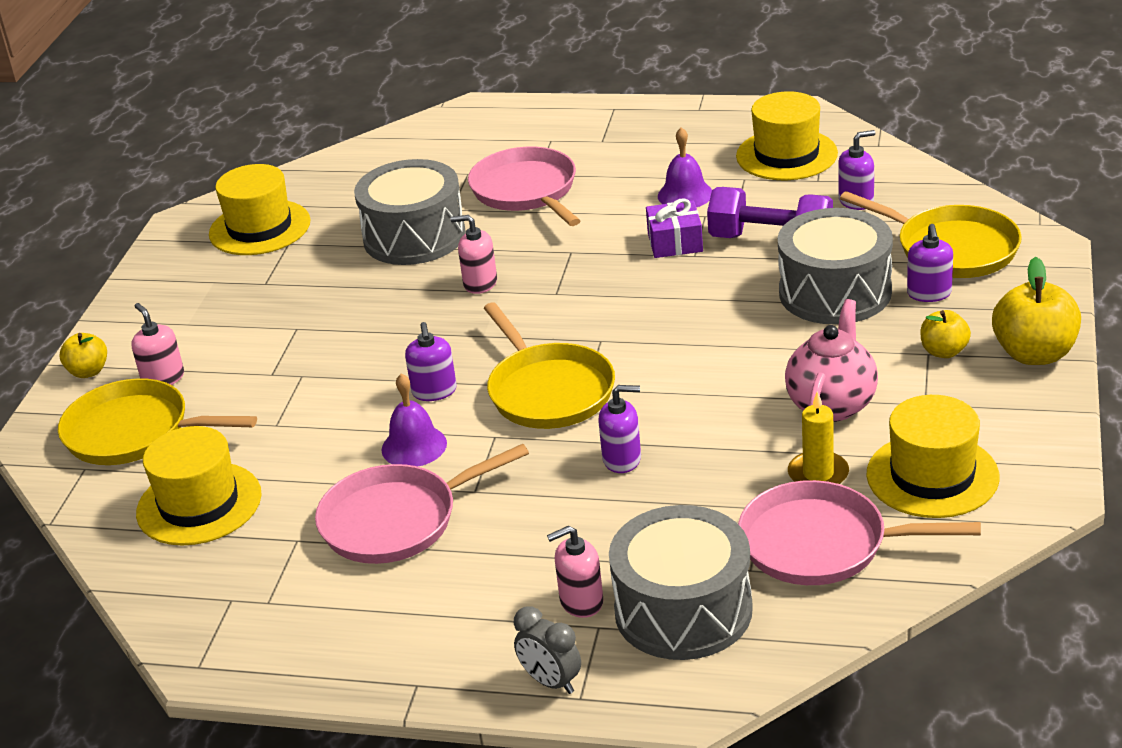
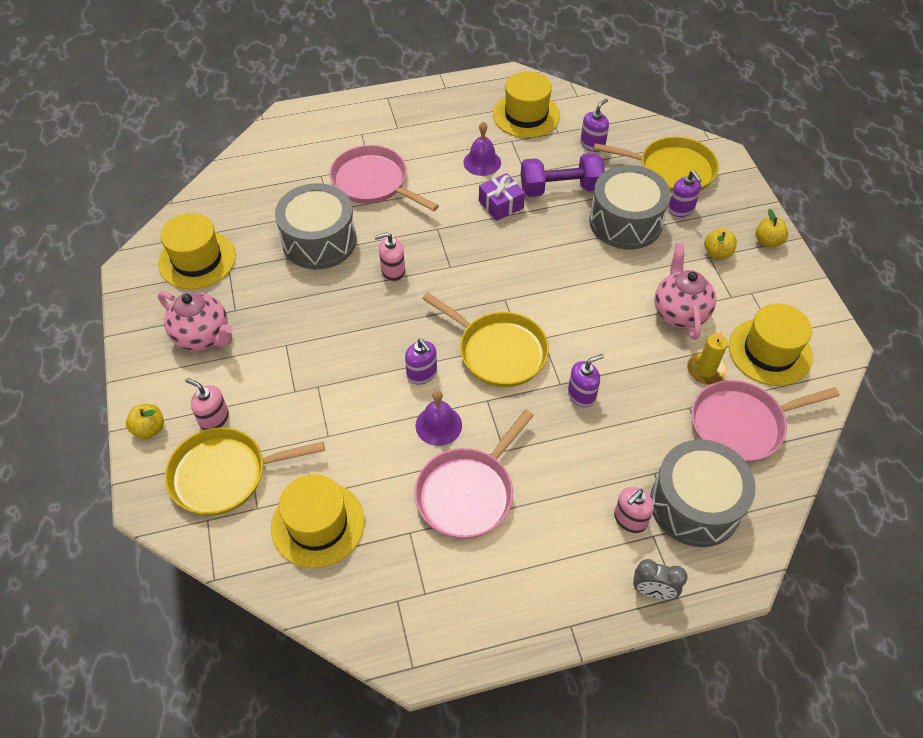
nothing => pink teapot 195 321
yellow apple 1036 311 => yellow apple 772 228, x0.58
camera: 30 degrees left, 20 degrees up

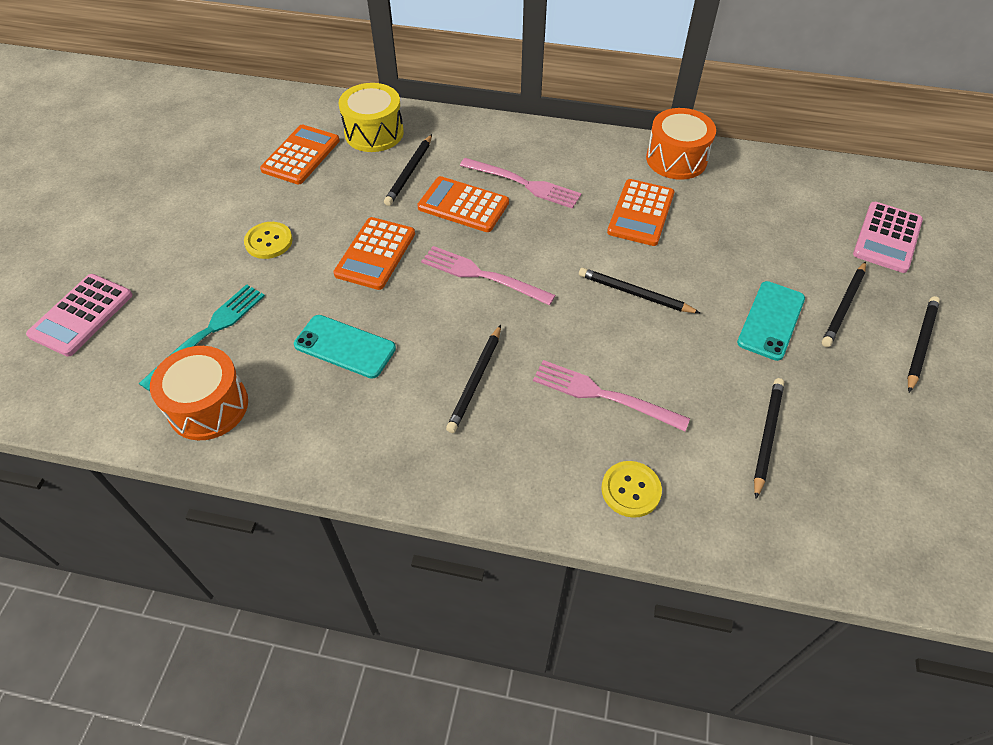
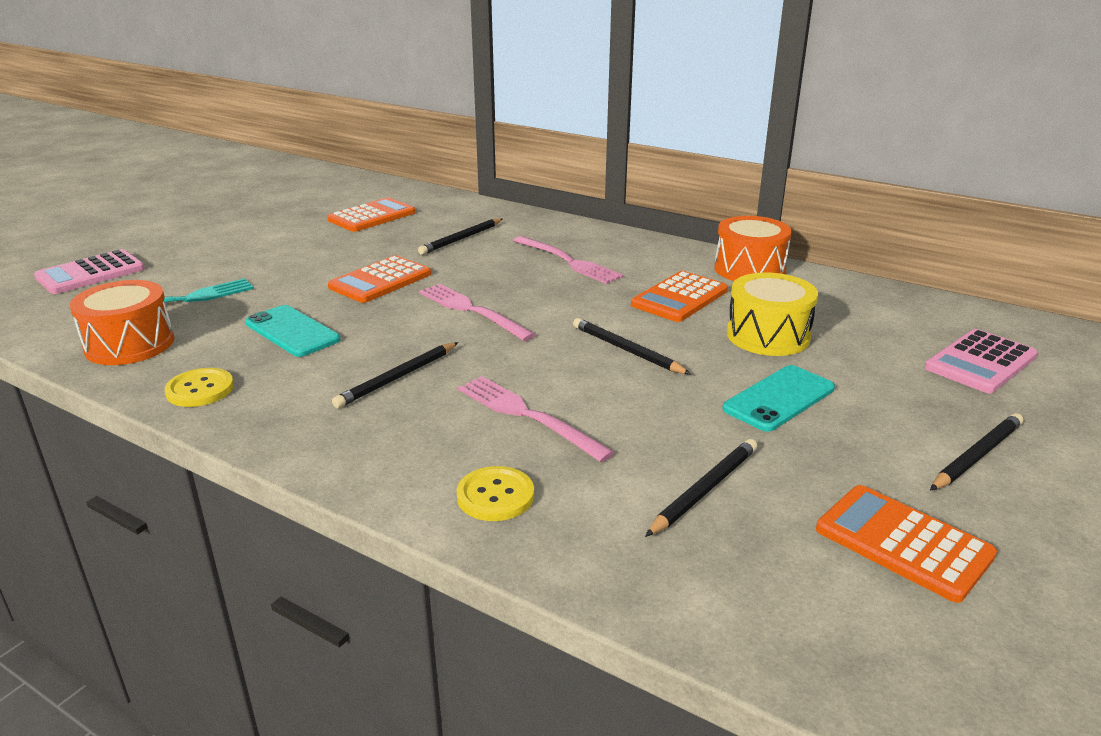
yellow button 268 240 => yellow button 199 387, move
yellow snare drum 371 117 => yellow snare drum 772 314, move
bright orange pocket calculator 463 204 => bright orange pocket calculator 906 544, move
black lead pencil 844 304 => nothing
camera: 20 degrees right, 25 degrees down

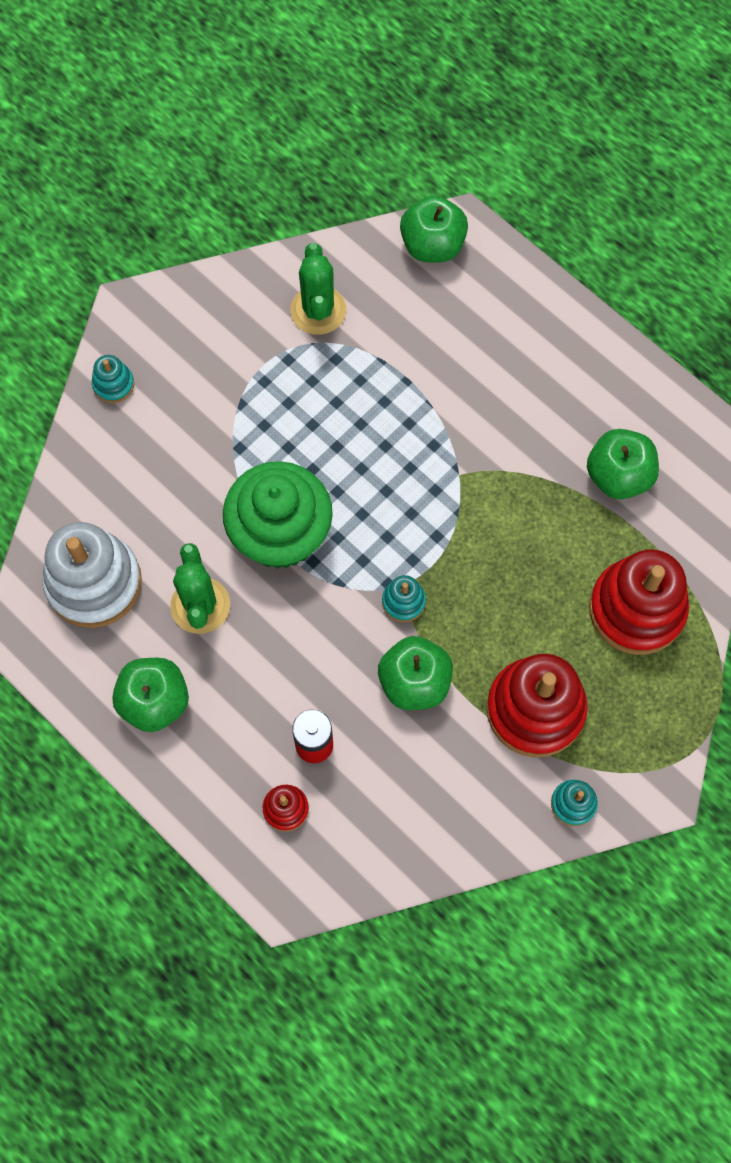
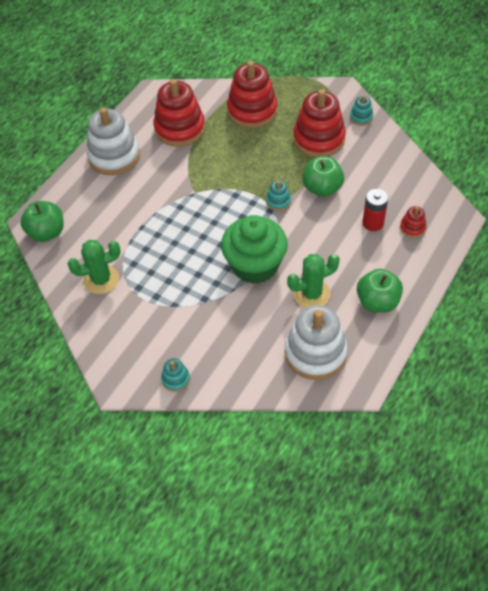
nothing => white stacking rings 113 141
green apple 623 464 => scarlet stacking rings 179 113
camera: 100 degrees left, 15 degrees down

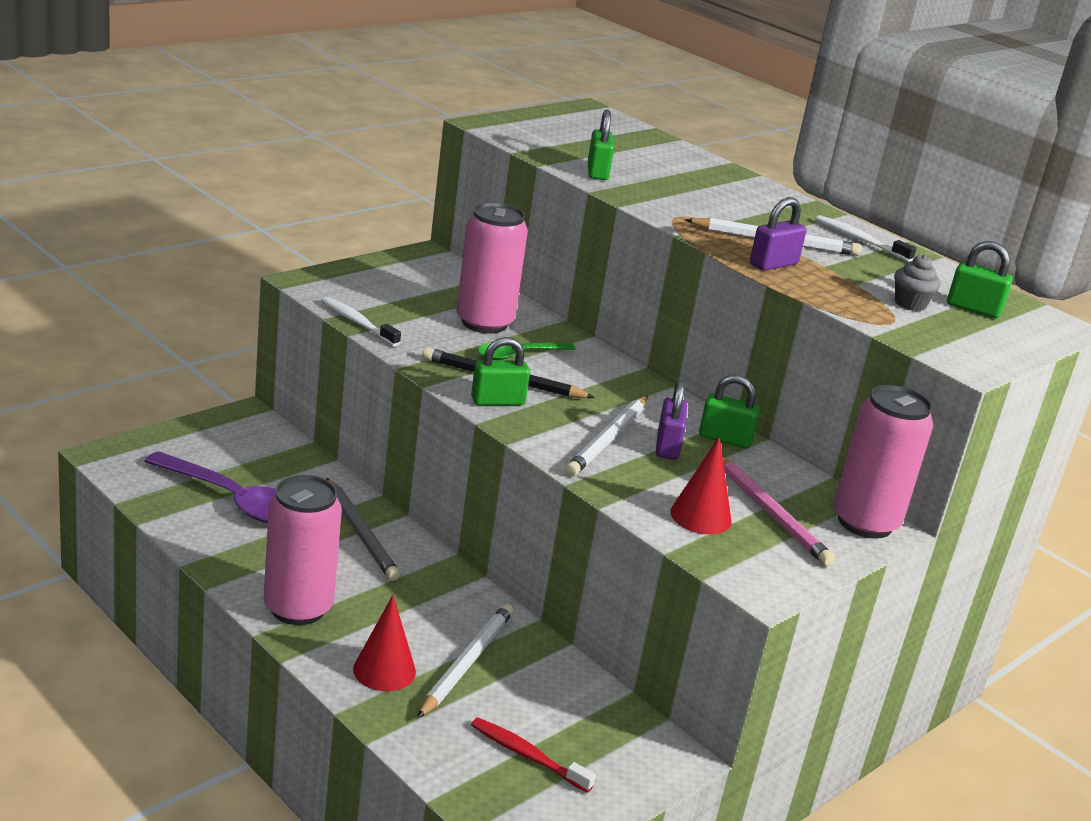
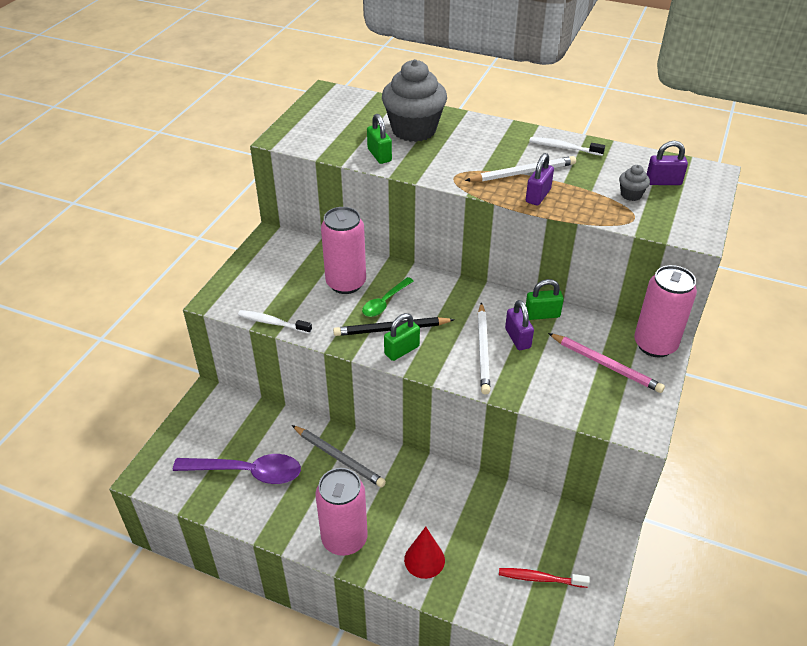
nothing => ash-grey cupcake 414 100
green padlock 980 279 => purple padlock 667 163
white lead pencil 465 661 => nothing
scarlet cone shape 701 485 => nothing
camera: 20 degrees left, 15 degrees up

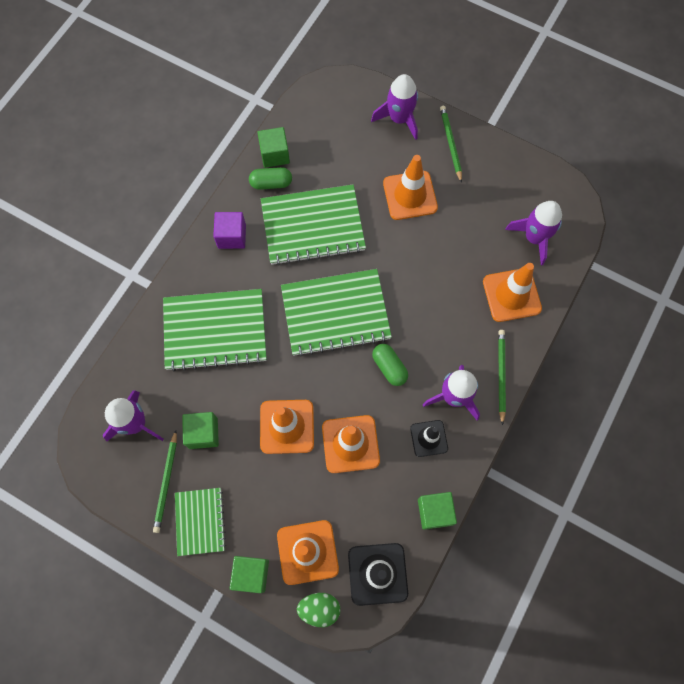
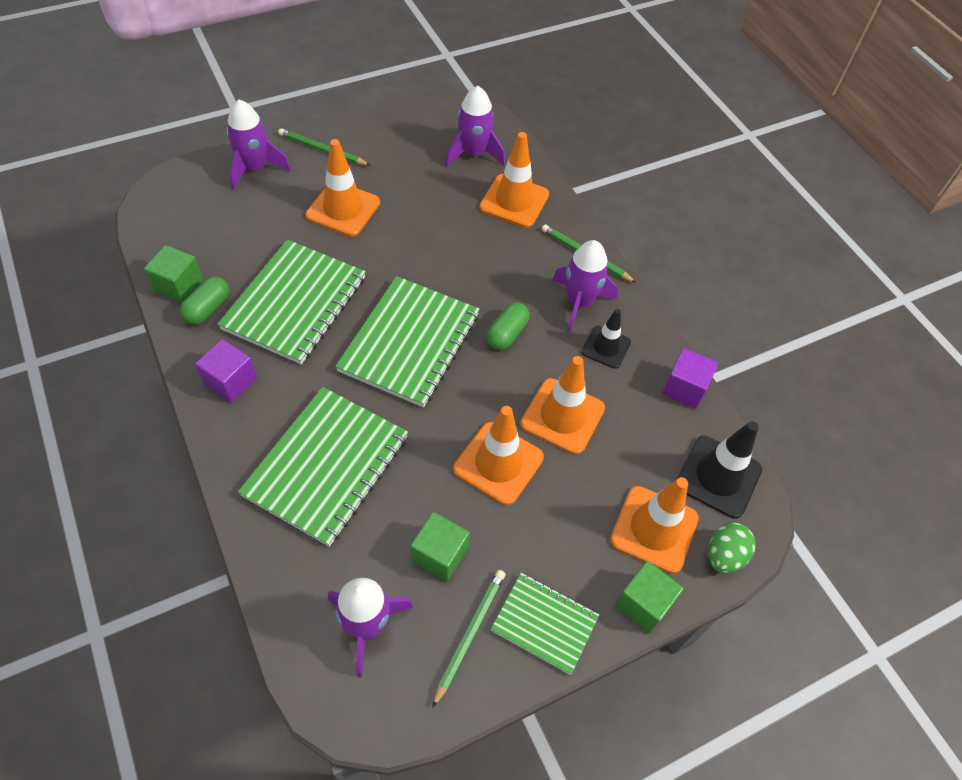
green lead pencil 165 481 => green lead pencil 469 639, 105 degrees counterclockwise
green pill 390 365 => green pill 508 326, 60 degrees counterclockwise
green block 437 511 => purple block 690 378
camera: 60 degrees left, 15 degrees down

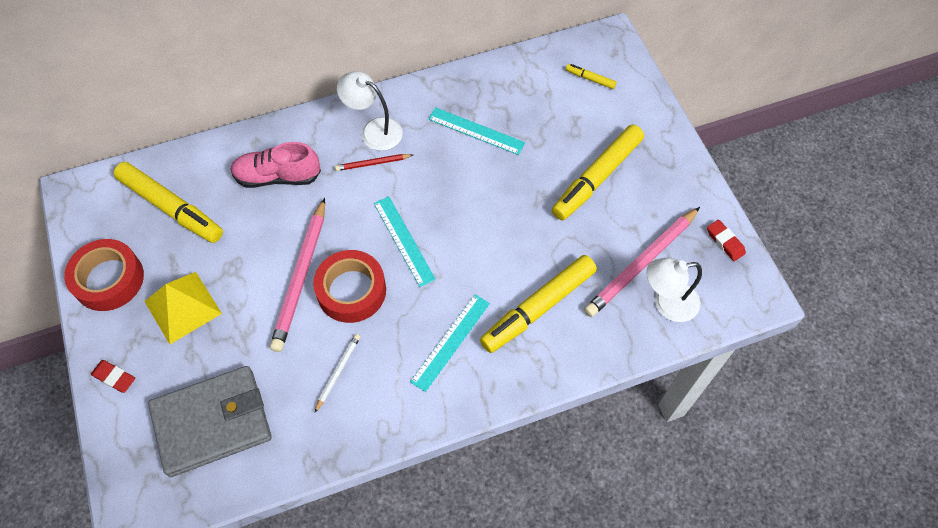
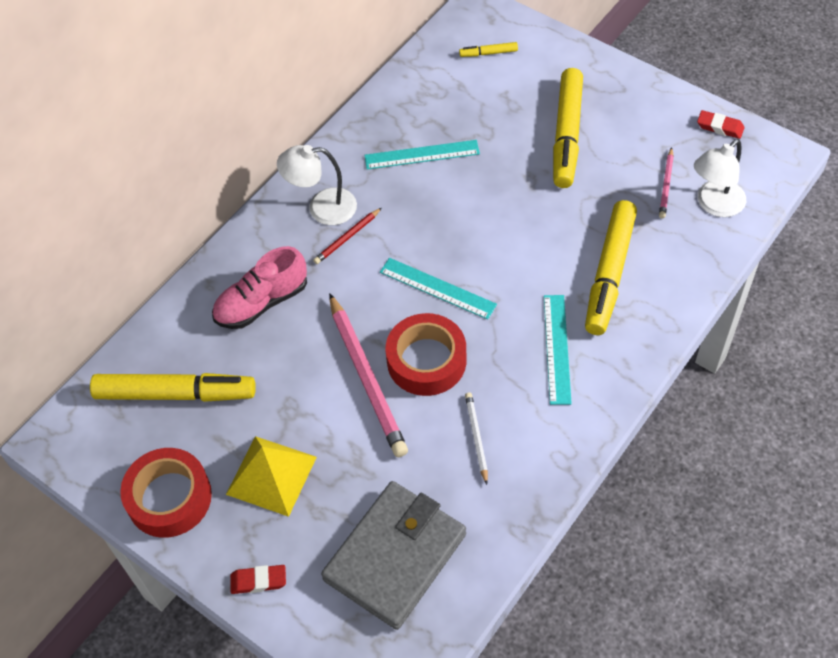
pink lead pencil 642 262 => pink lead pencil 666 182, x0.49
camera: 30 degrees left, 5 degrees down

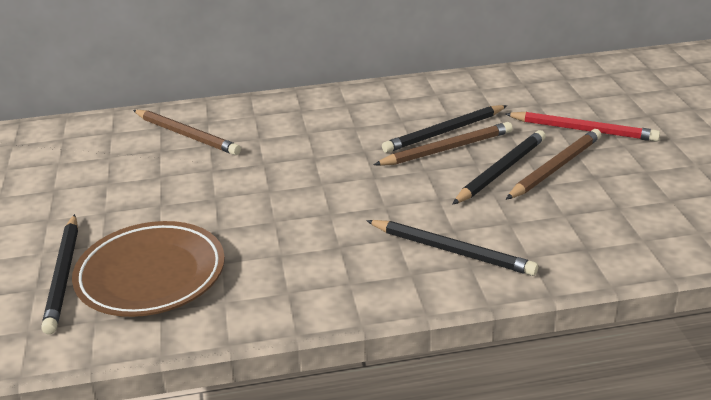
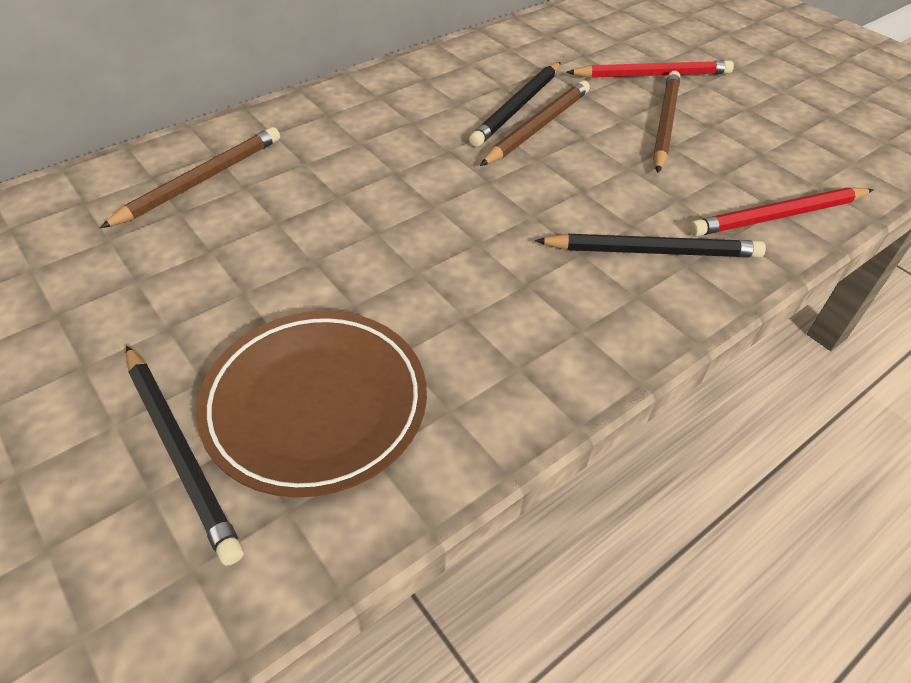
brown lead pencil 187 132 => brown lead pencil 190 177, 60 degrees counterclockwise
nothing => scarlet lead pencil 781 211
black lead pencil 499 167 => nothing
camera: 30 degrees left, 15 degrees up

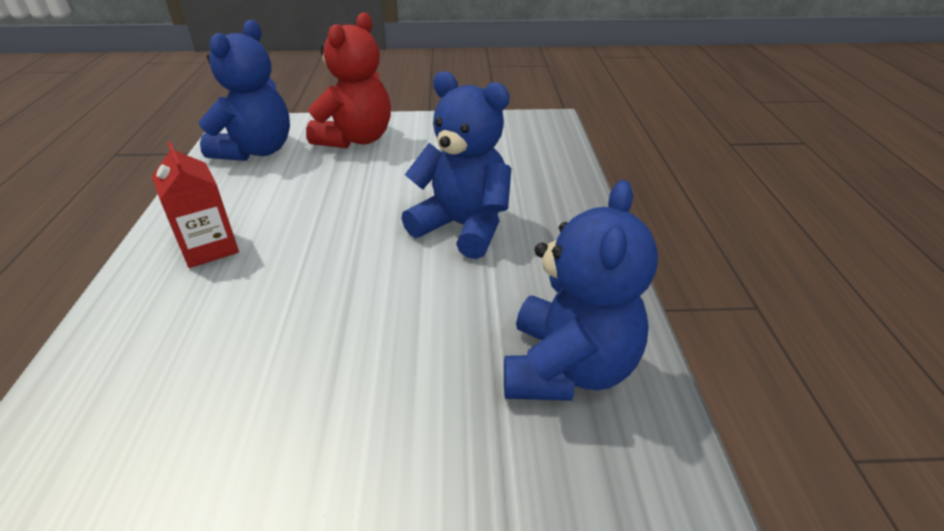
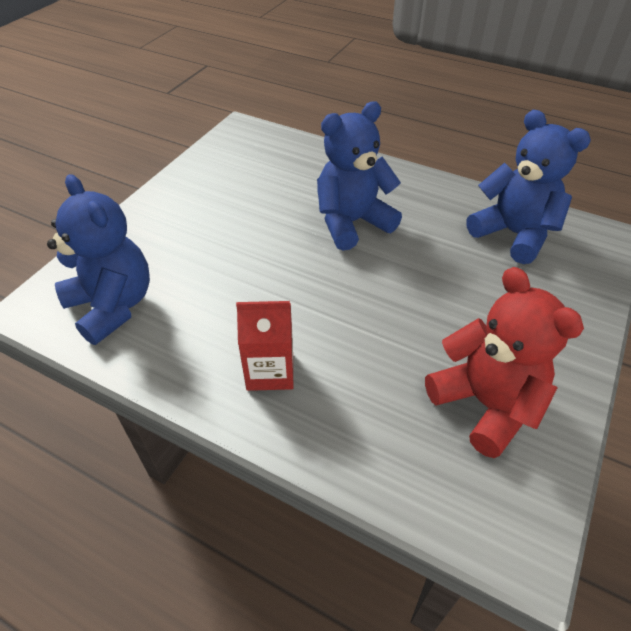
scarlet stuffed bear 348 80 => scarlet stuffed bear 504 362, move
camera: 60 degrees left, 10 degrees up

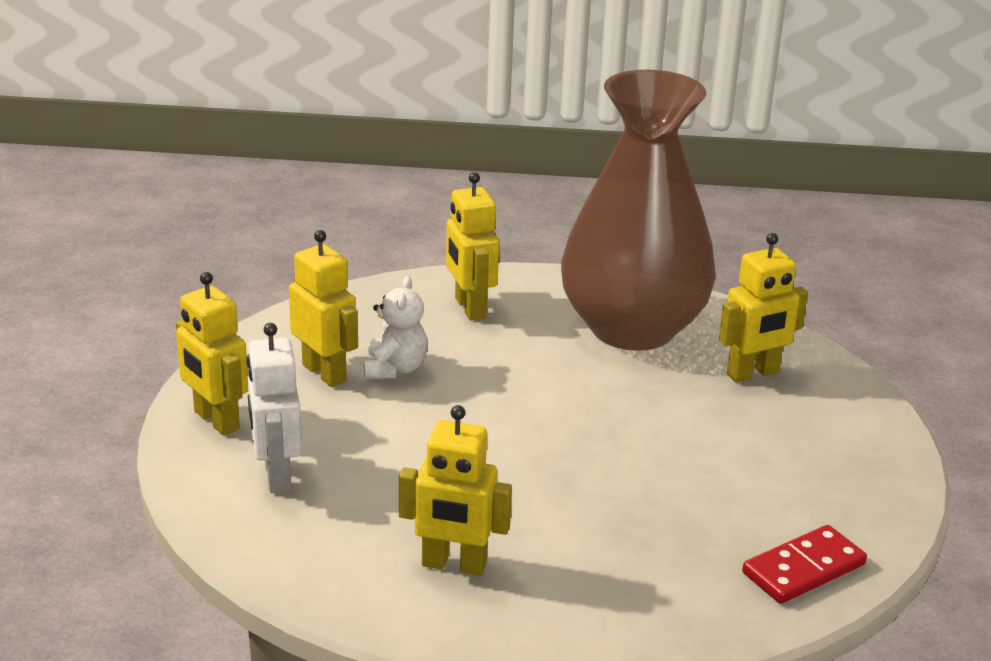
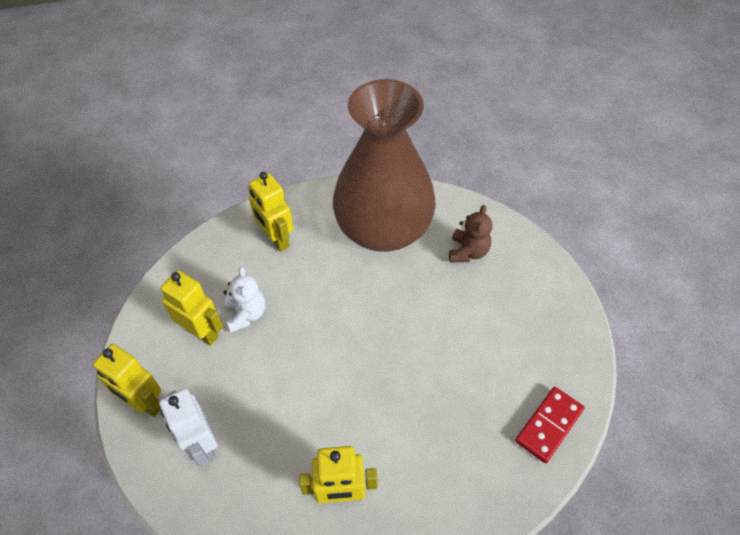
yellow robot 763 308 => brown stuffed bear 470 233
camera: 15 degrees left, 25 degrees up

